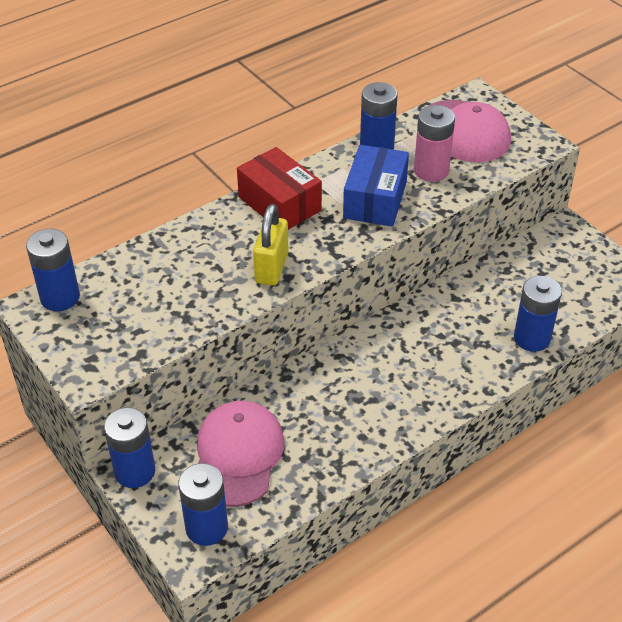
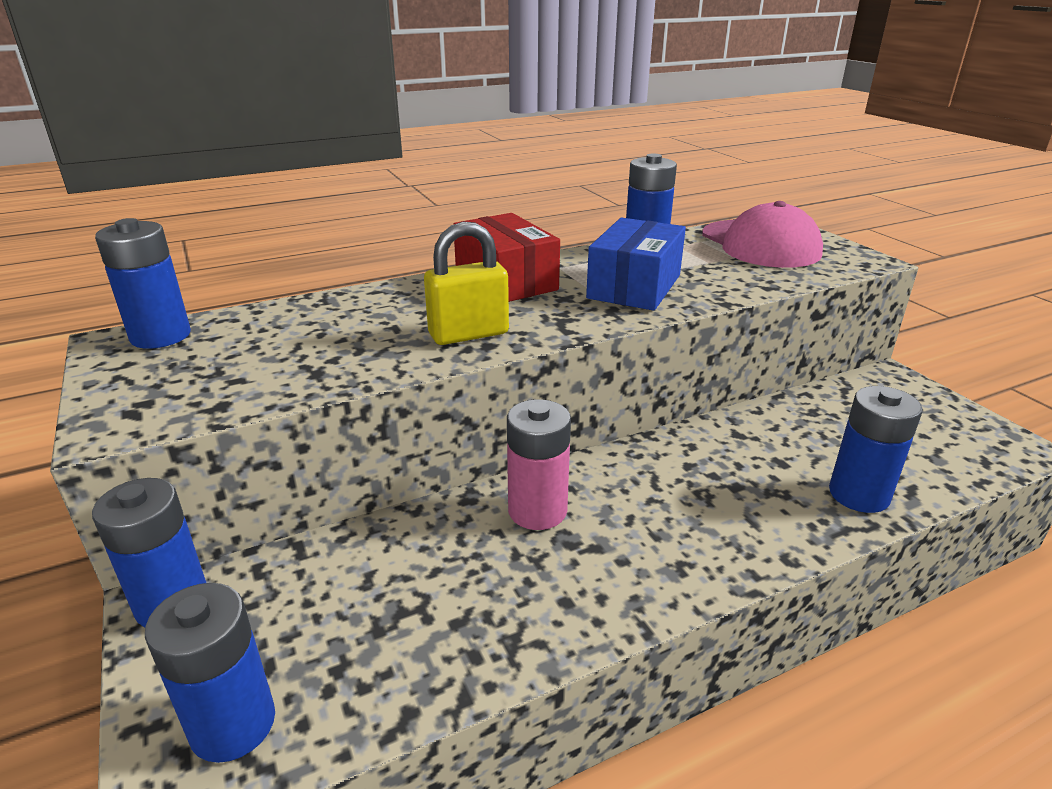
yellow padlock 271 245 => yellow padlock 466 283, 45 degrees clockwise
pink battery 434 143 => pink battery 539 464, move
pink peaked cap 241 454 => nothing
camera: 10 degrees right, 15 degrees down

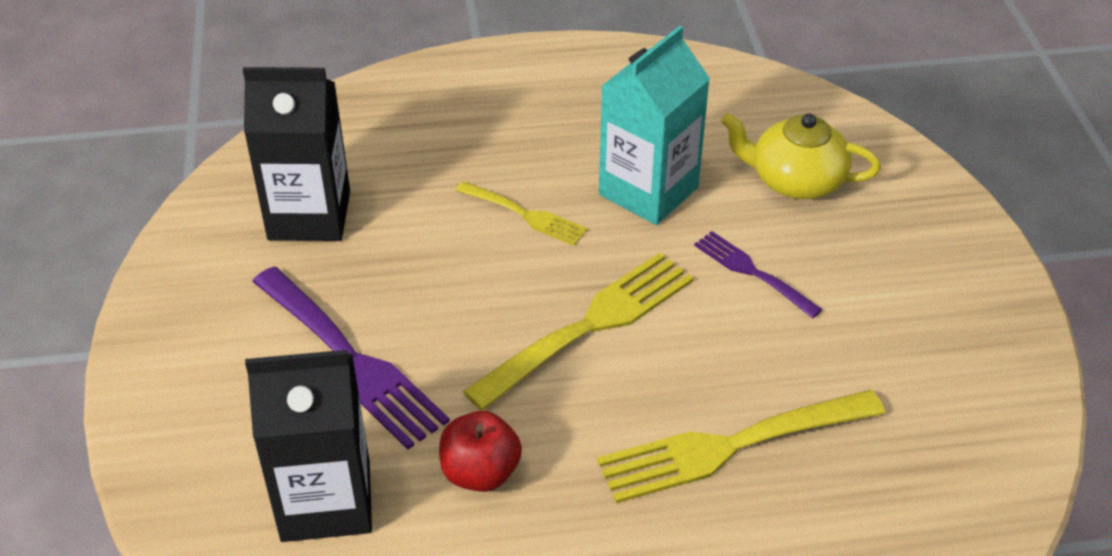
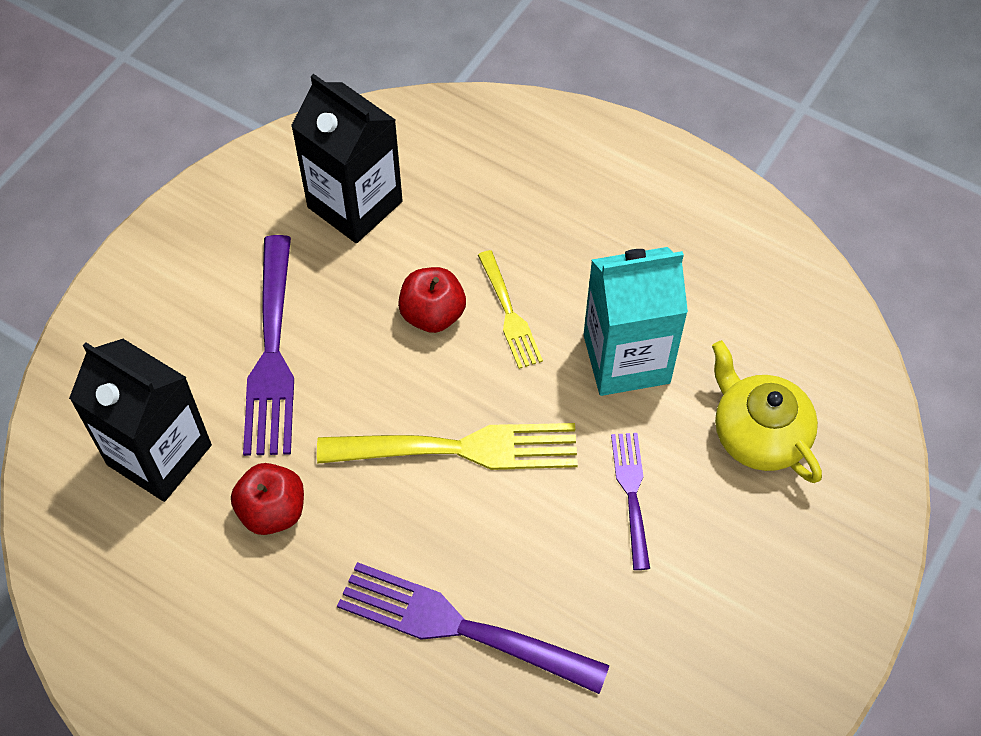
yellow table fork 741 446 => purple table fork 473 628
nothing => scarlet apple 432 300
camera: 40 degrees right, 15 degrees up

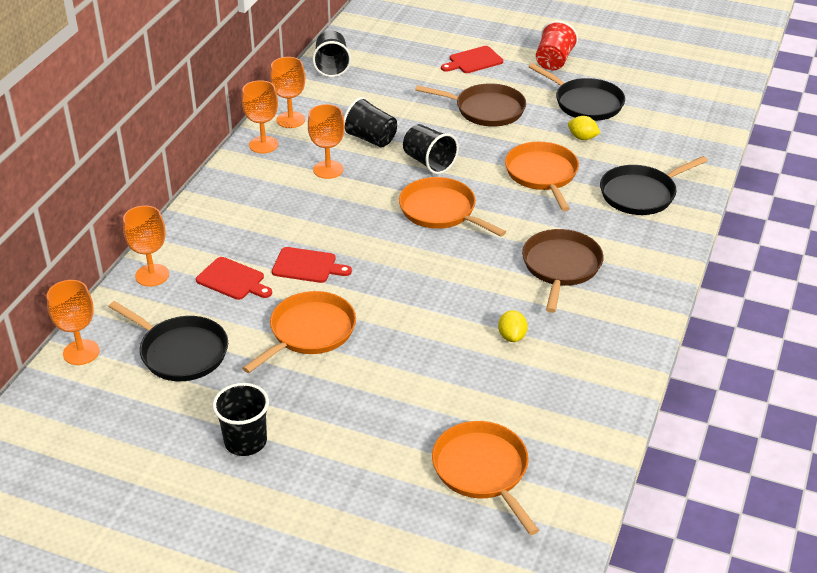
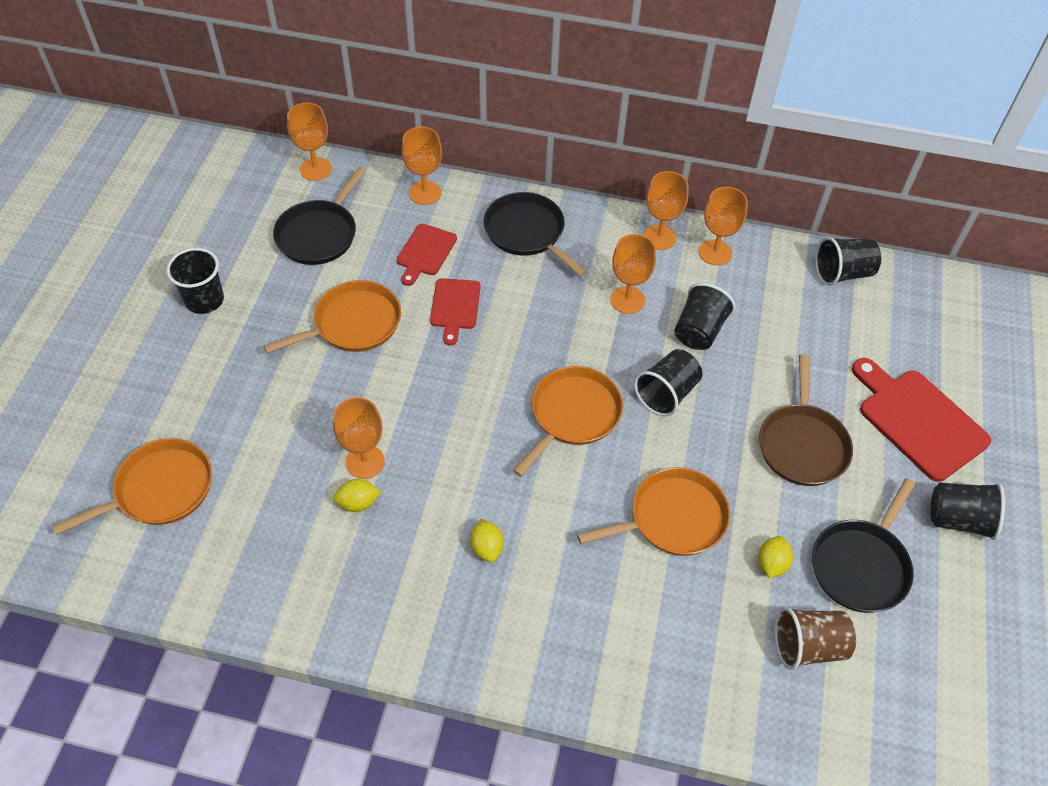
bright orange pan 299 332 => bright orange pan 332 317, 60 degrees counterclockwise
nothing => bright orange chalice 359 438
brown pan 563 271 => yellow toy lemon 487 540
black pan 654 185 => black pan 535 234, move
nothing => brown beaker 815 638
scarlet chopping board 472 59 => scarlet chopping board 921 420, x1.71
scarlet beaker 557 45 => black beaker 968 511
camera: 80 degrees right, 15 degrees up

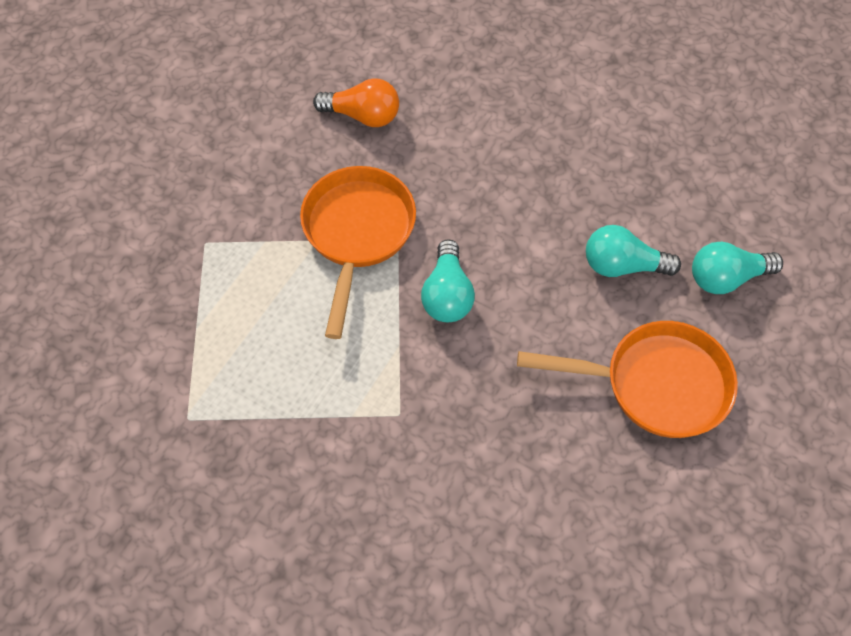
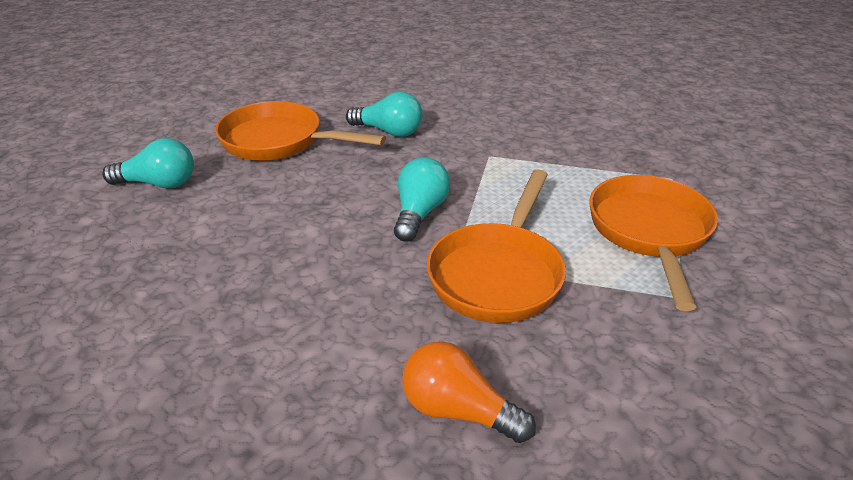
teal lightbulb 633 251 => teal lightbulb 384 114, move
nothing => bright orange pan 653 243
camera: 165 degrees left, 25 degrees down

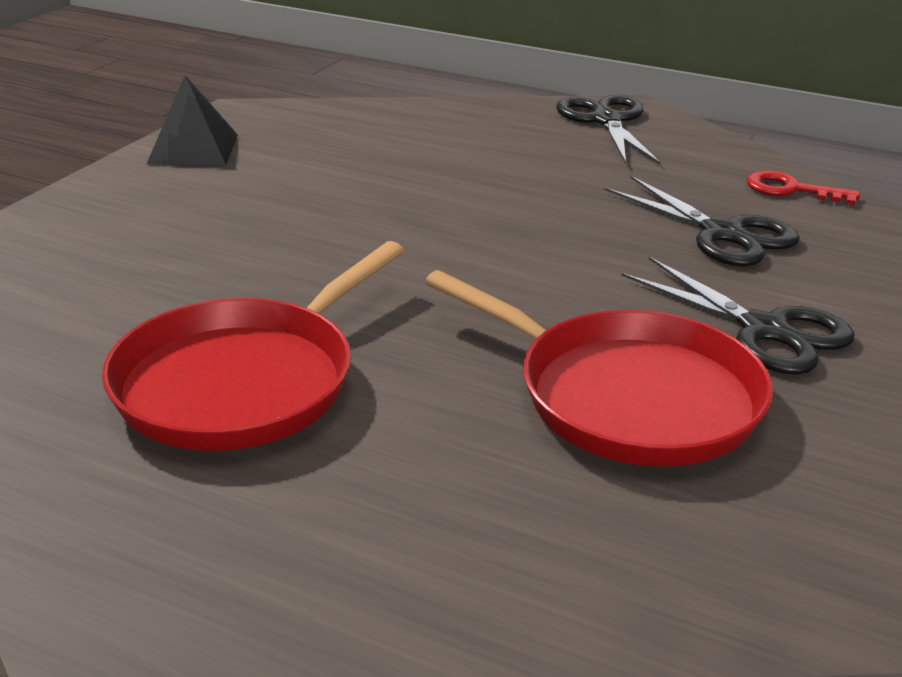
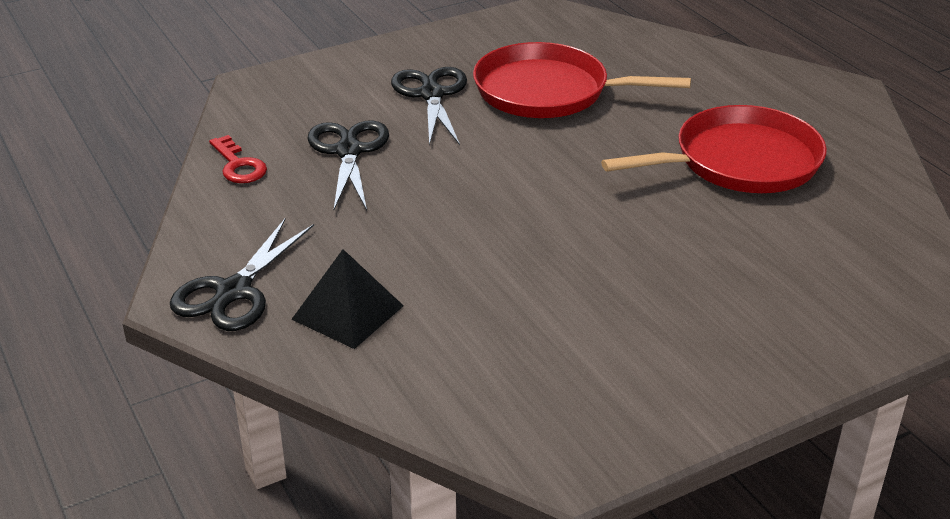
black pyramid 192 120 => black pyramid 347 299, move
scarlet pan 599 368 => scarlet pan 582 80, 60 degrees counterclockwise
camera: 145 degrees left, 5 degrees up

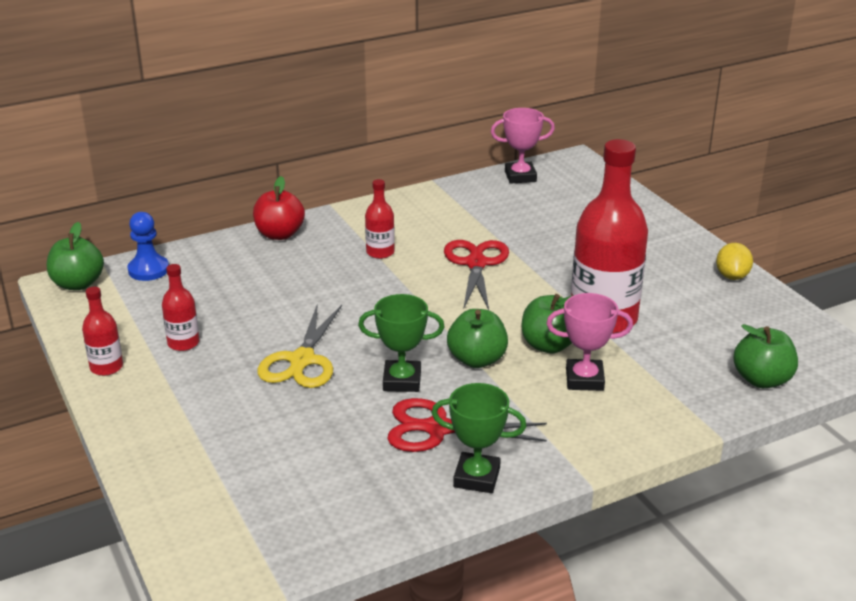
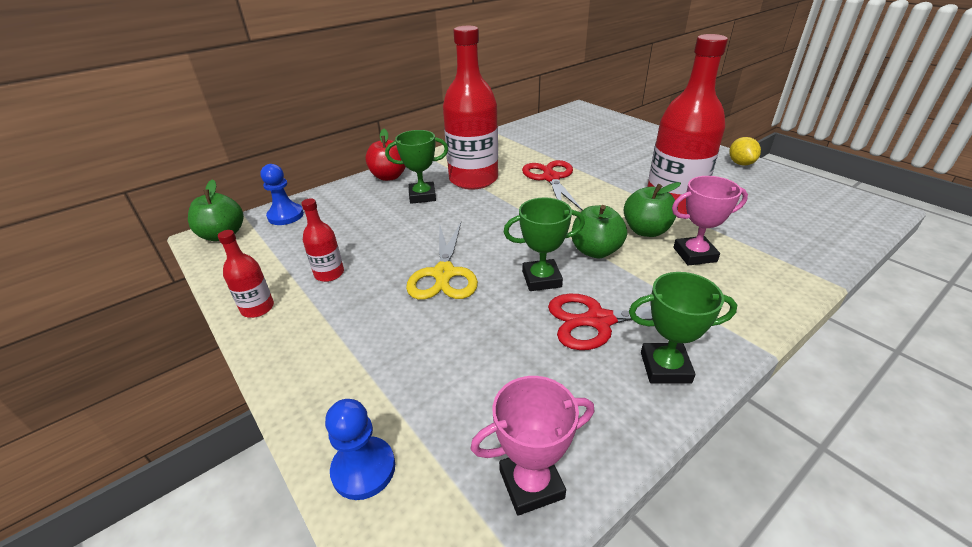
nothing => blue chess pawn 360 449
nothing => green award cup 416 167
scarlet drink bottle 380 219 => scarlet drink bottle 470 107, x2.20
pink award cup 523 146 => pink award cup 532 446, move
green apple 765 356 => nothing
camera: 10 degrees left, 5 degrees up

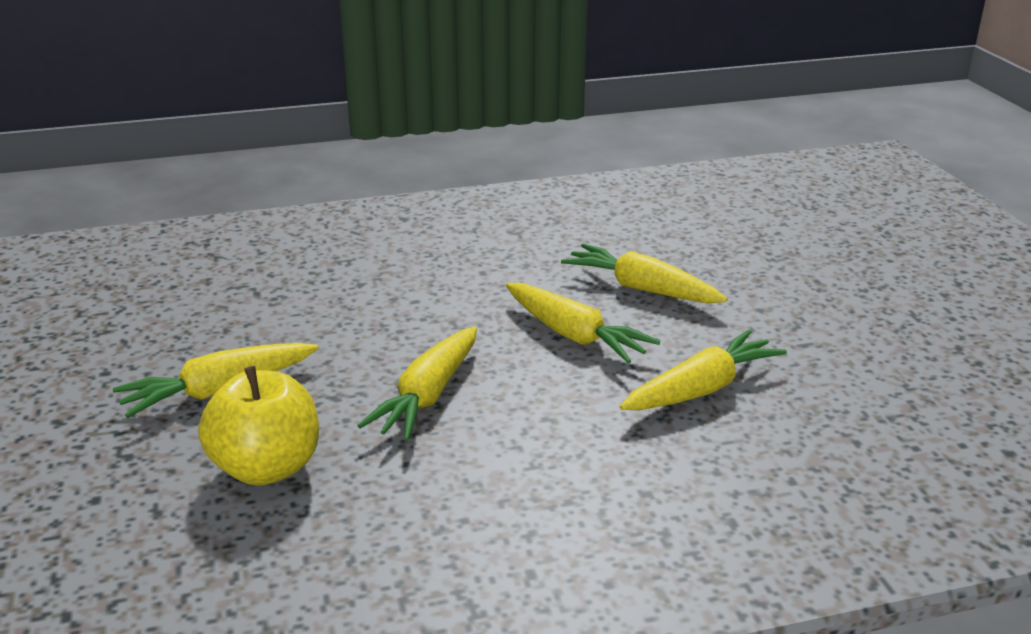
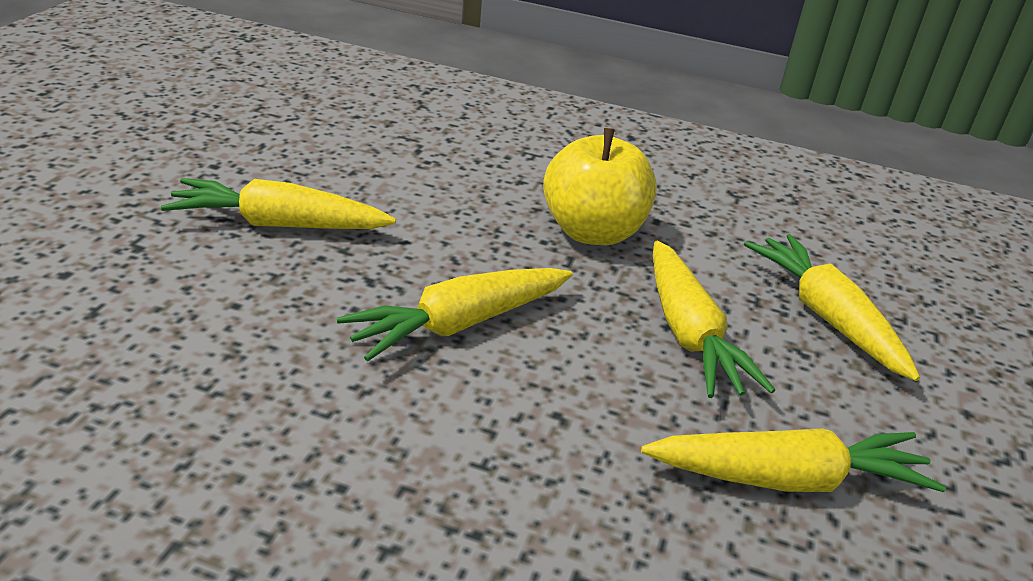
yellow apple 258 426 => yellow apple 600 186, move
camera: 30 degrees right, 5 degrees up

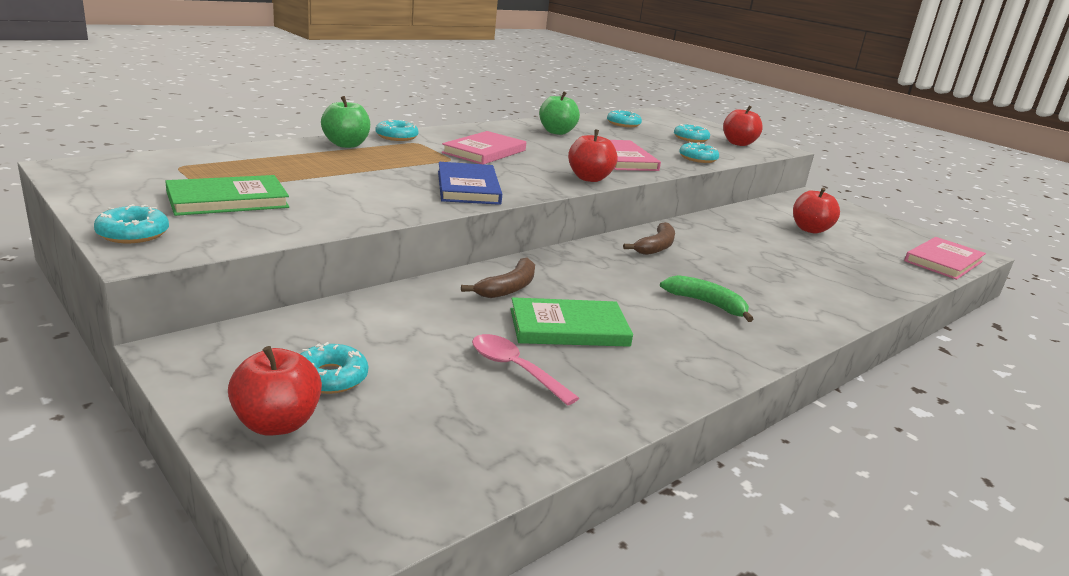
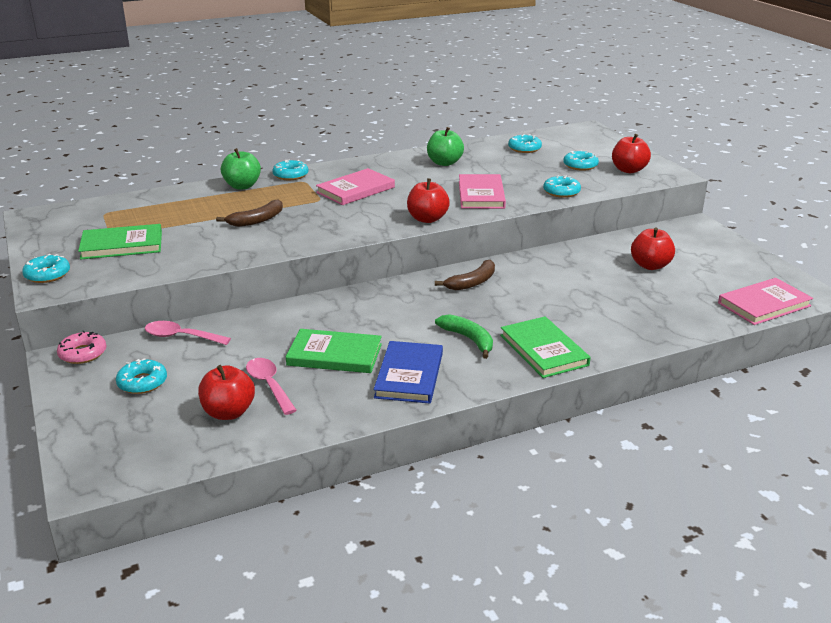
nothing => pink donut 81 347
nothing => pink spoon 188 333
scarlet apple 275 391 => scarlet apple 226 392, move
brown toy banana 498 278 => brown toy banana 249 213, move
blue book 470 183 => blue book 408 372, move
nothing => green book 545 347
camera: 20 degrees right, 5 degrees up

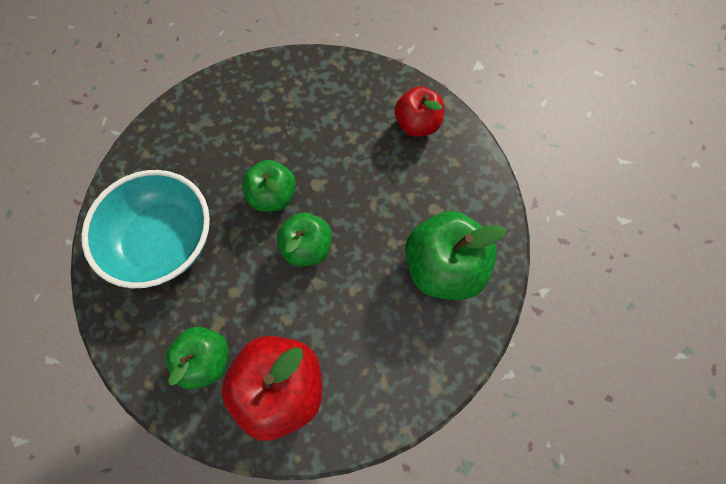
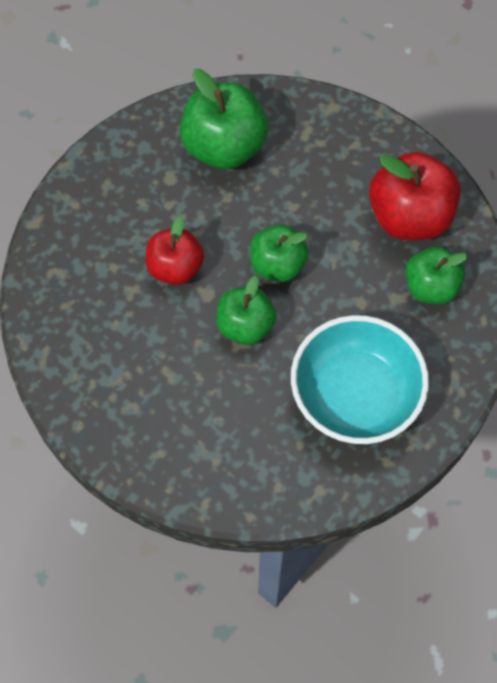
scarlet apple 419 111 => scarlet apple 175 250, move
camera: 120 degrees left, 5 degrees down

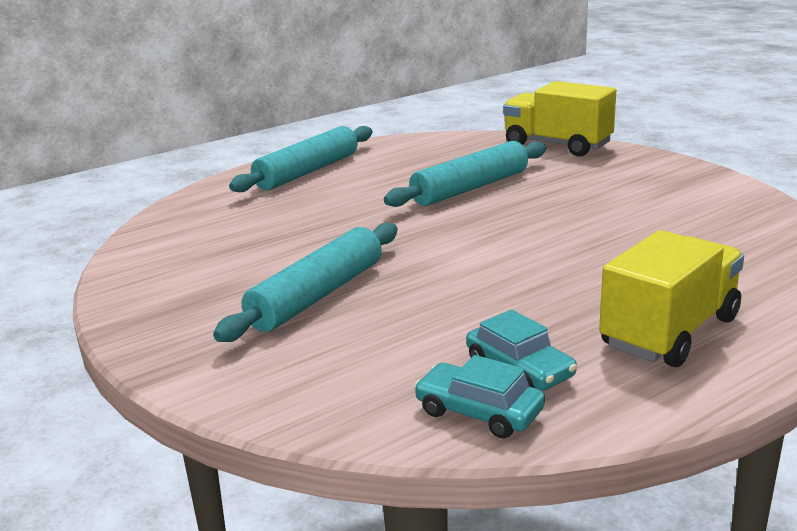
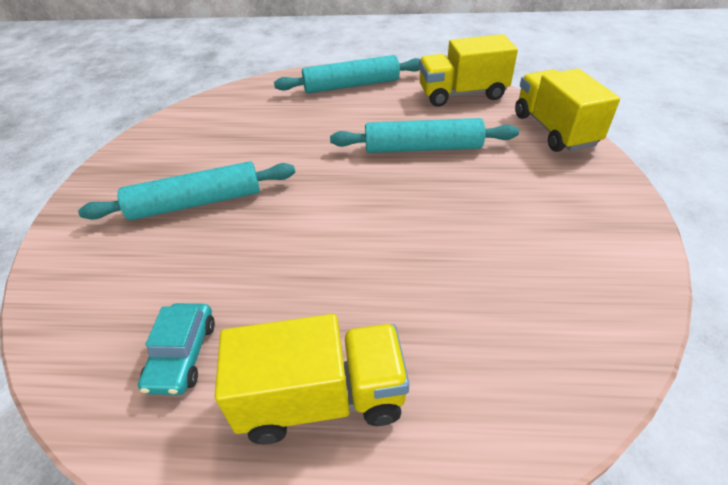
nothing => yellow toy truck 468 70
teal automobile 479 397 => nothing
camera: 40 degrees right, 20 degrees up

